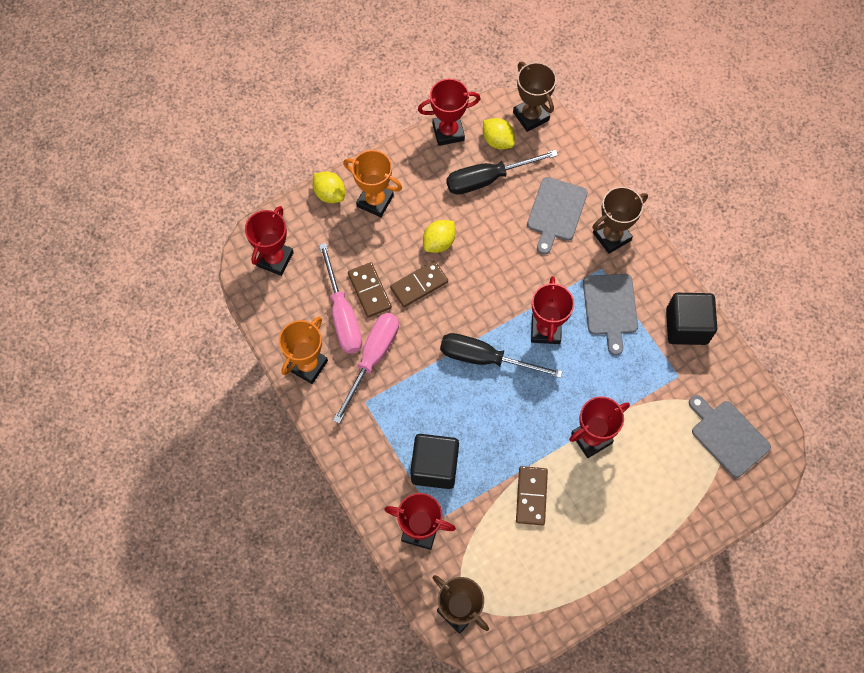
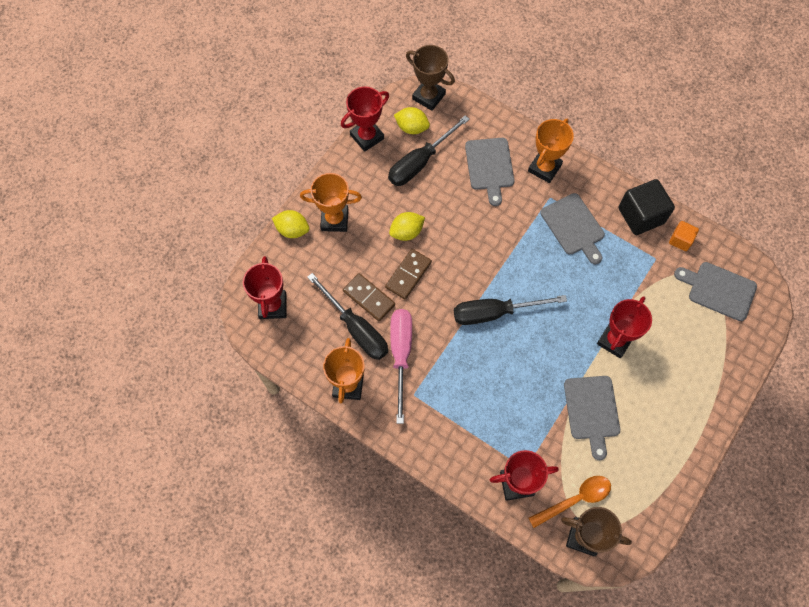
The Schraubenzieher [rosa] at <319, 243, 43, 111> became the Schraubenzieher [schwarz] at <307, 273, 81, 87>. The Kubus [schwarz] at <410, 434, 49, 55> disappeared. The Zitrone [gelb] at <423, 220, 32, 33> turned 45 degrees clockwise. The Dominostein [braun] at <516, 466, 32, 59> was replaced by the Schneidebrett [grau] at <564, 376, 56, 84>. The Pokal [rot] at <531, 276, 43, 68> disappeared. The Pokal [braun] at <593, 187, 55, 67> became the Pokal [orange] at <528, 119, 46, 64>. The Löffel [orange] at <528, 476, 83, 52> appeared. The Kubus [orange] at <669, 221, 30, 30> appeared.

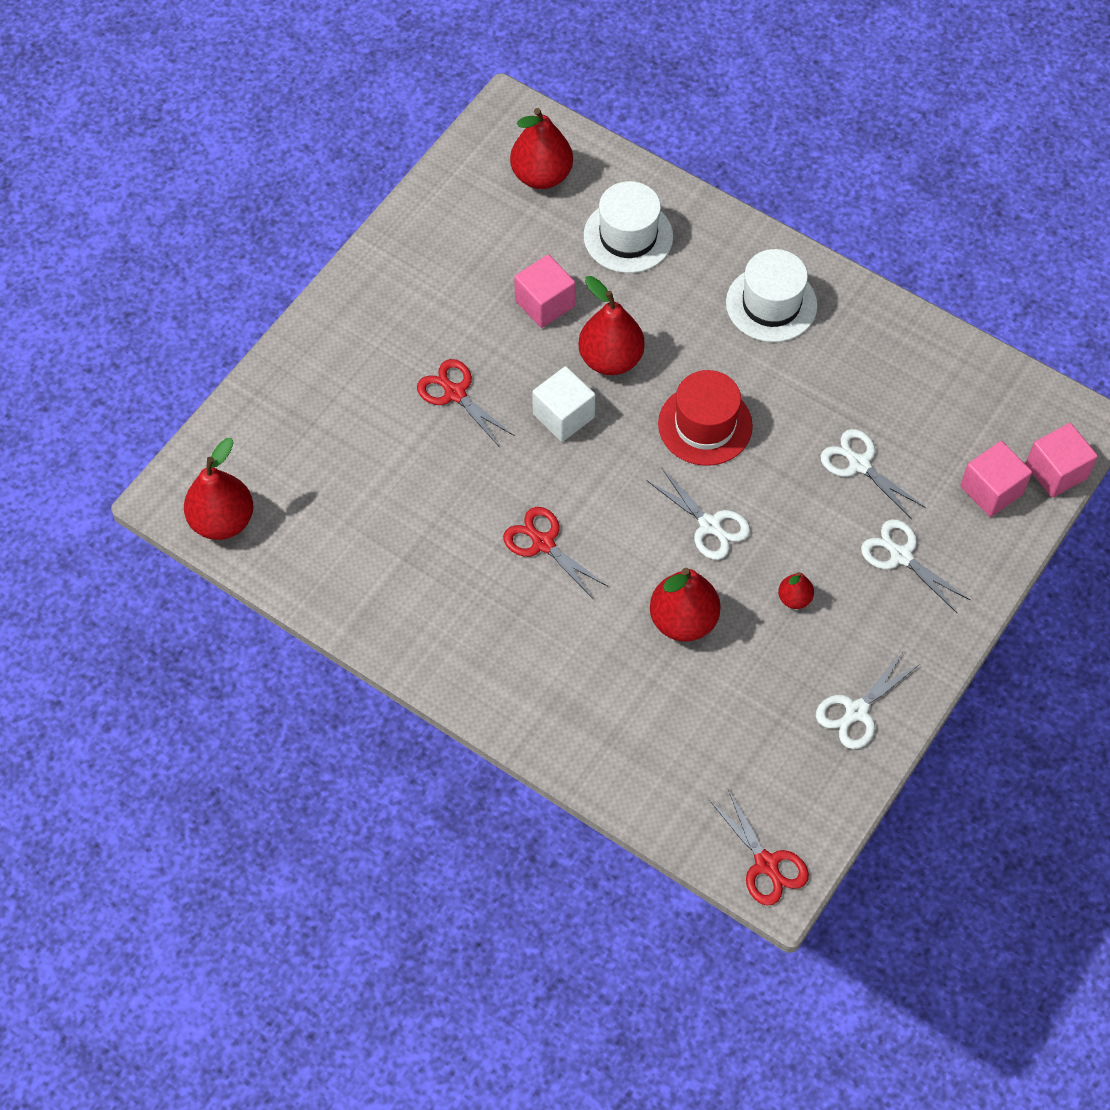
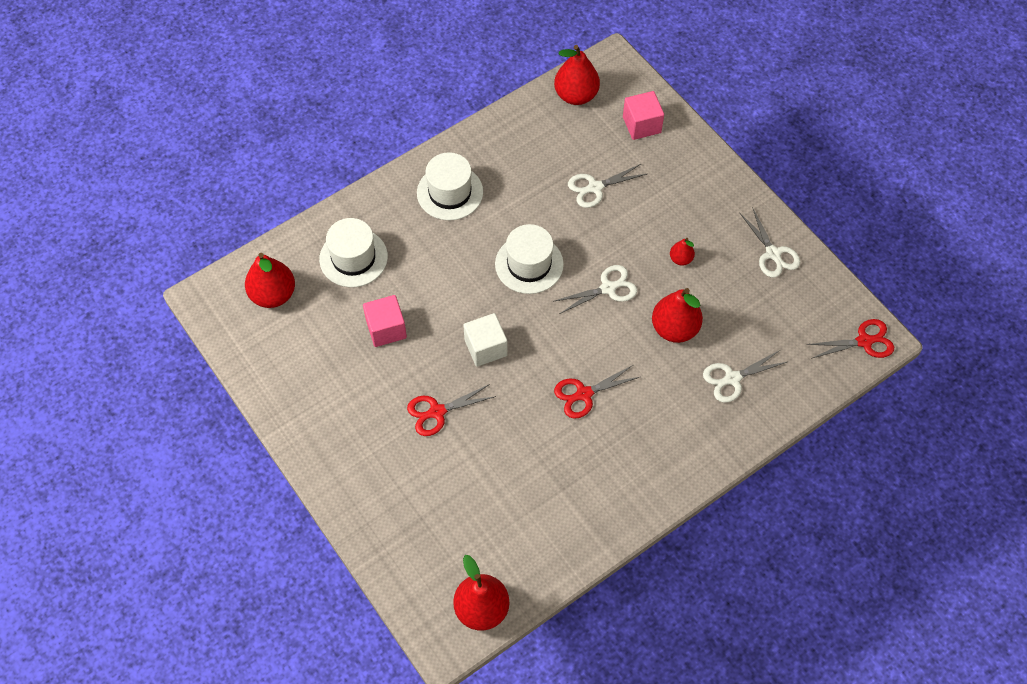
The Birne [rot] moved from <578, 276, 67, 99> to <554, 45, 46, 60>. The Hut [rot] at <658, 370, 95, 96> became the Hut [weiß] at <495, 224, 69, 70>. The Schere [weiß] moved from <861, 519, 109, 94> to <703, 350, 84, 53>. The Kubus [rosa] at <1026, 423, 72, 75> disappeared.

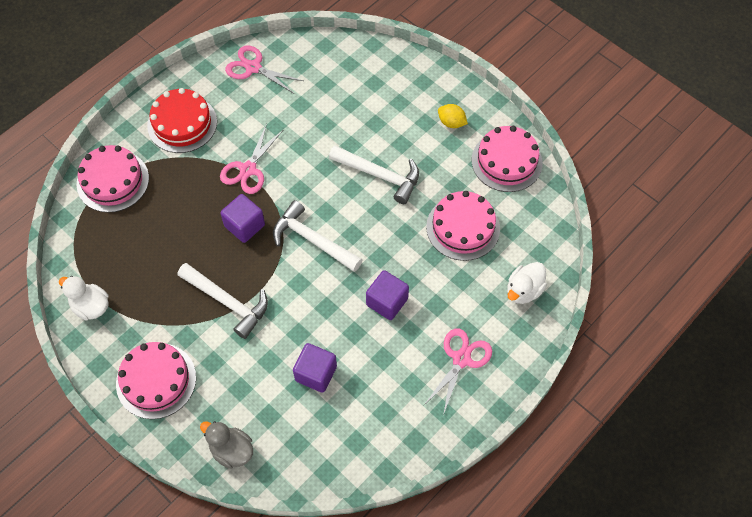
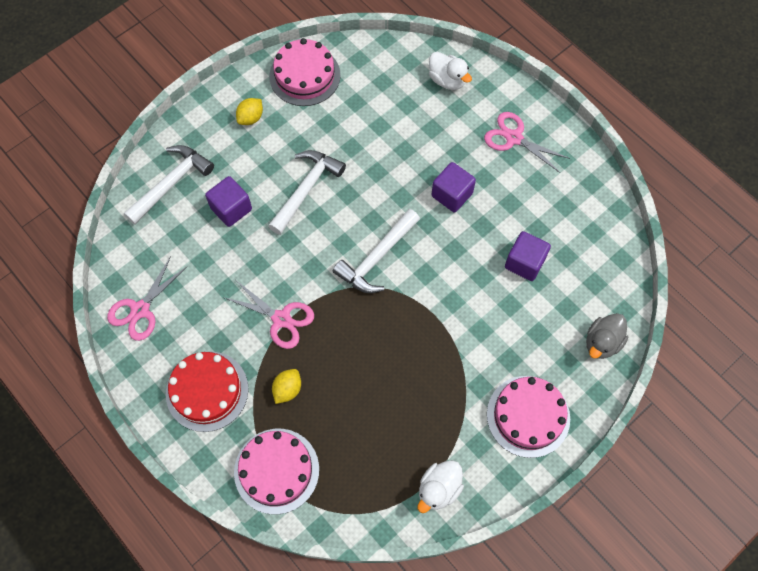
The Hammer [weiß] moved from <177, 263, 91, 76> to <124, 145, 90, 80>. The Kubus [lila] moved from <220, 194, 45, 49> to <205, 176, 47, 51>. The Kuchen [rosa] at <426, 191, 74, 70> disappeared. The Zitrone [gelb] at <272, 369, 29, 35> appeared.

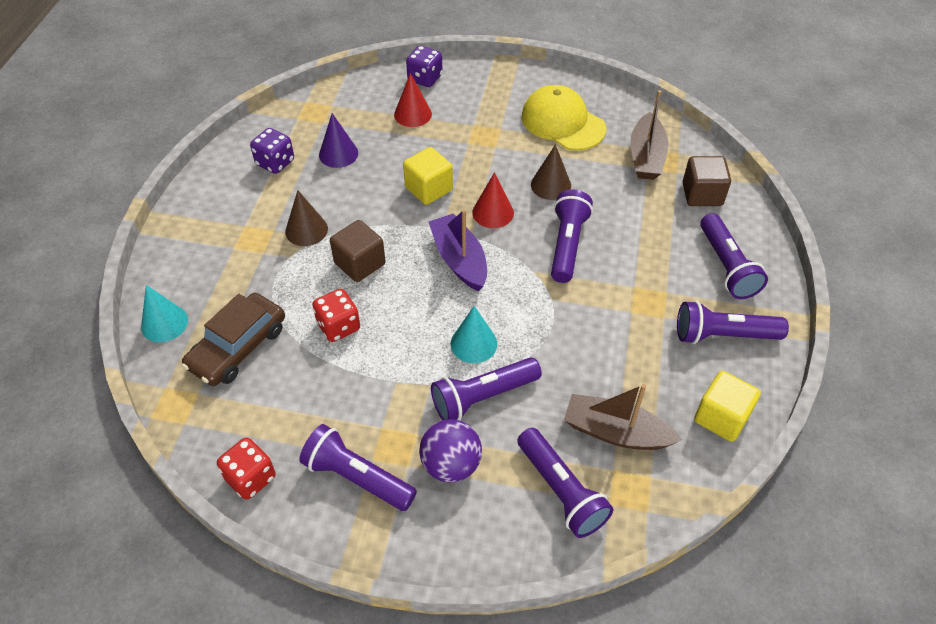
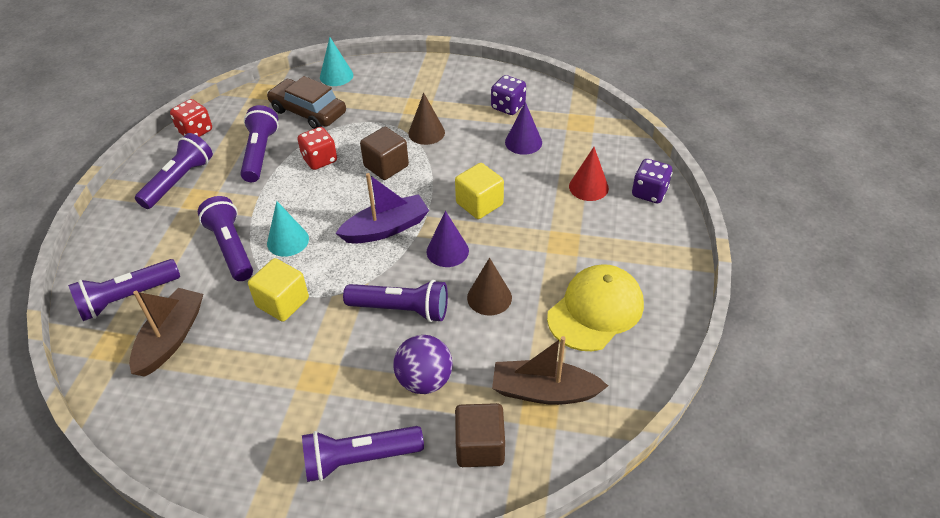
The Ball [lila] moved from <419, 419, 63, 64> to <393, 335, 60, 59>. The Kegel [rot] at <472, 172, 42, 56> became the Kegel [lila] at <427, 211, 42, 56>. The Taschenlampe [lila] moved from <677, 301, 112, 43> to <240, 105, 39, 77>. The Kubus [gelb] moved from <694, 371, 67, 71> to <248, 258, 61, 64>.

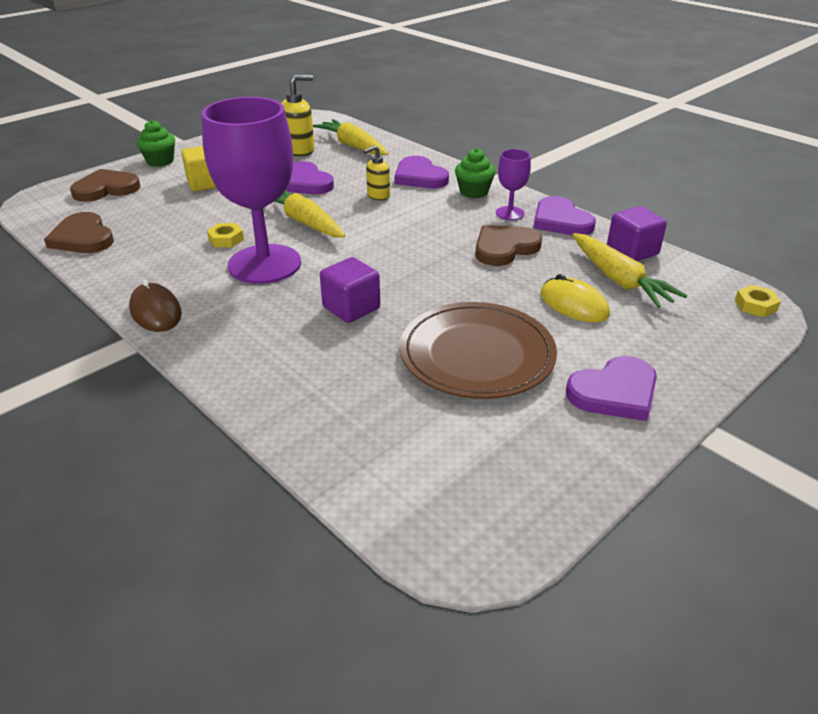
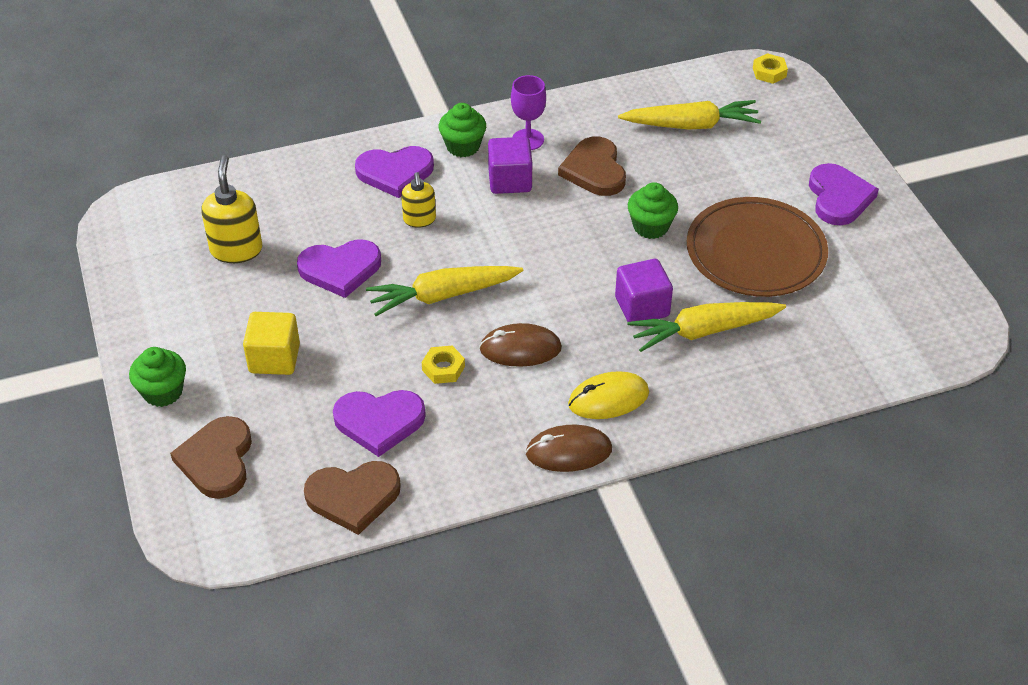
The Kelch [lila] at <202, 97, 99, 187> was replaced by the Computermaus [braun] at <479, 323, 83, 44>. The Karotte [gelb] moved from <313, 119, 75, 37> to <628, 302, 158, 50>. The Herz [lila] moved from <533, 196, 63, 40> to <333, 390, 93, 67>. The Computermaus [gelb] moved from <541, 274, 69, 49> to <568, 371, 81, 48>. The Kubus [lila] moved from <607, 206, 60, 55> to <488, 137, 44, 57>. The Muffin [grün] at <628, 182, 50, 57> appeared.

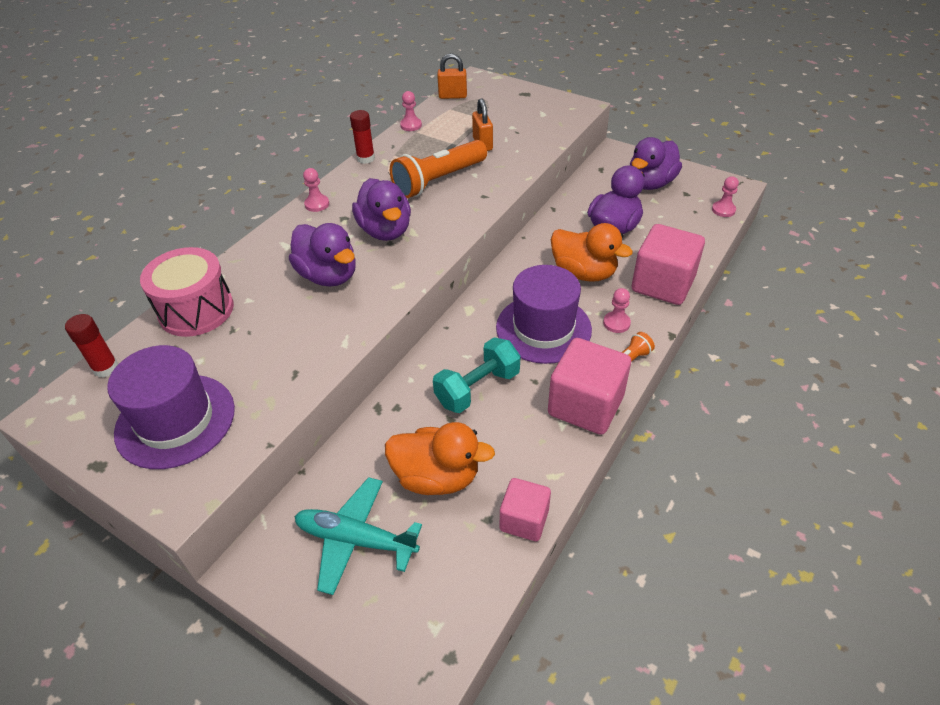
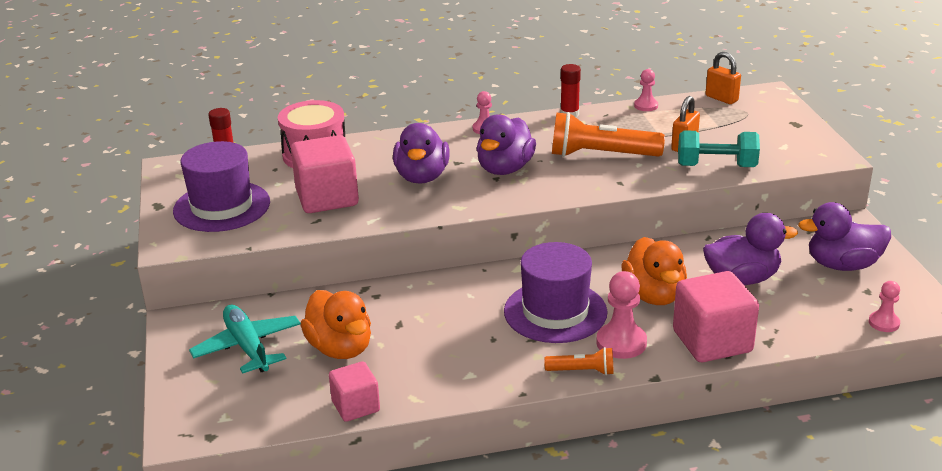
The Hantel [türkis] moved from <433, 337, 87, 76> to <678, 131, 82, 36>. The Kubus [rosa] moved from <548, 338, 83, 97> to <291, 135, 68, 78>. The Bauer [rosa] at <603, 288, 28, 45> changed to 1.66 times the size.

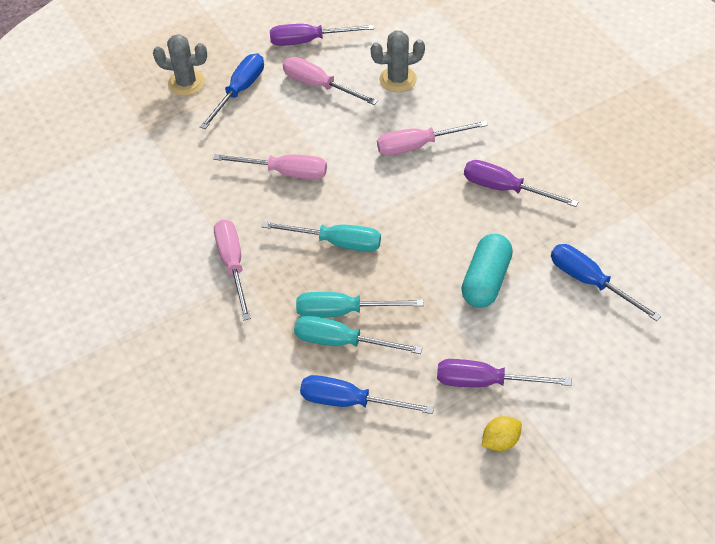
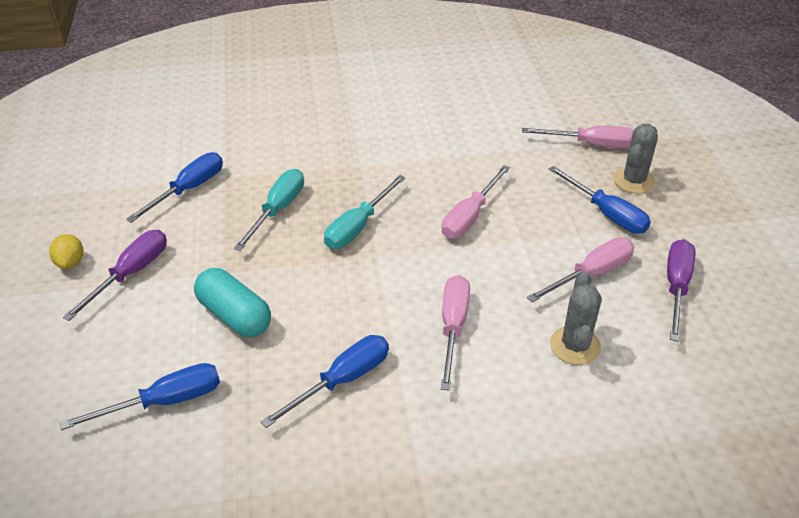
The Schraubenzieher [rosa] moved from <214, 219, 37, 102> to <522, 126, 112, 22>. The Schraubenzieher [türkis] at <294, 315, 128, 39> disappeared. The Schraubenzieher [lila] at <464, 160, 115, 47> became the Schraubenzieher [blau] at <261, 335, 128, 93>.

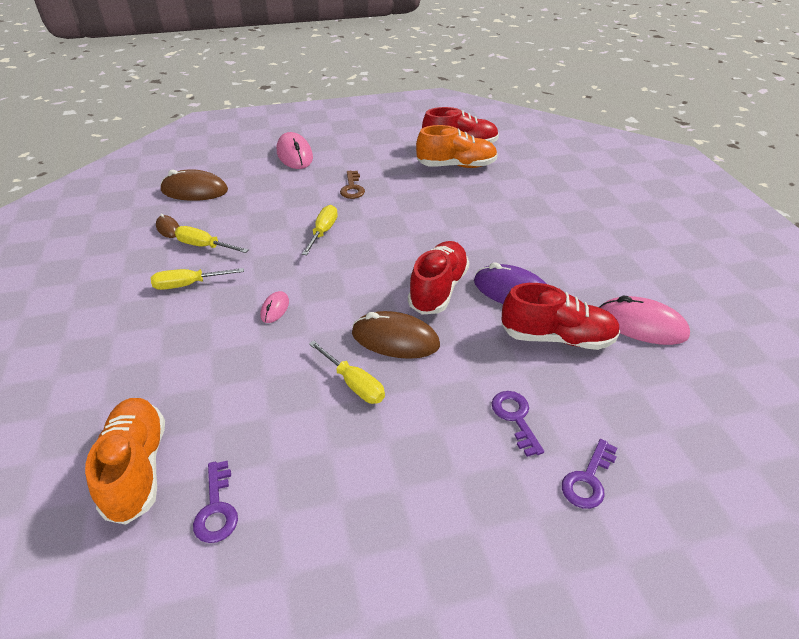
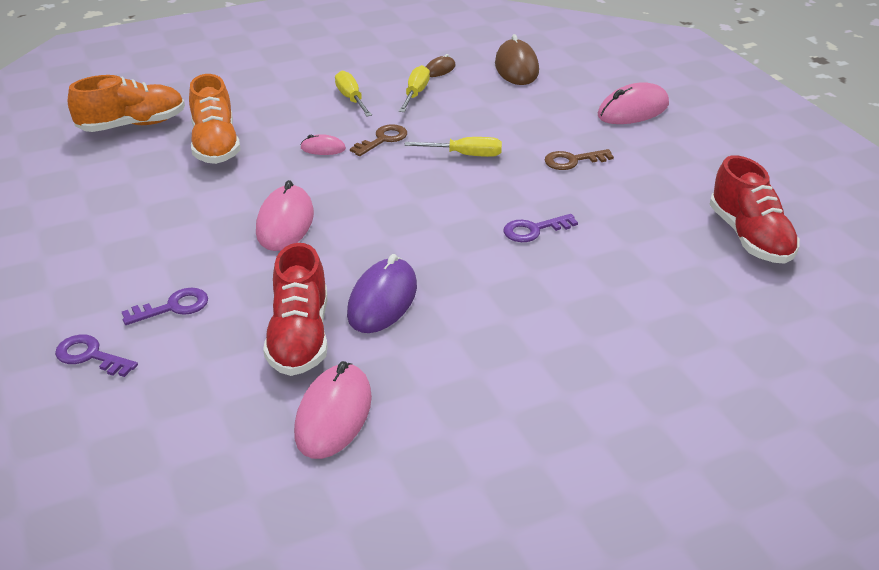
The Schlüssel [lila] moved from <193, 461, 45, 82> to <504, 214, 74, 28>. The Schraubenzieher [gelb] at <309, 341, 76, 63> disappeared. The Computermaus [braun] at <352, 311, 88, 48> became the Computermaus [rosa] at <256, 180, 58, 71>. The Schuh [rot] at <408, 241, 61, 73> disappeared. The Schuh [orange] moved from <416, 125, 82, 43> to <189, 74, 51, 90>. The Schlüssel [braun] at <350, 124, 57, 32> appeared.

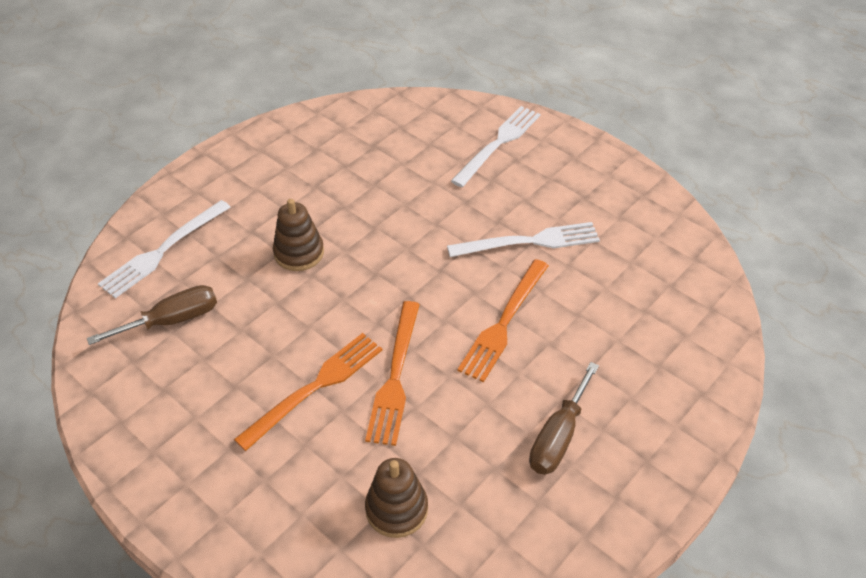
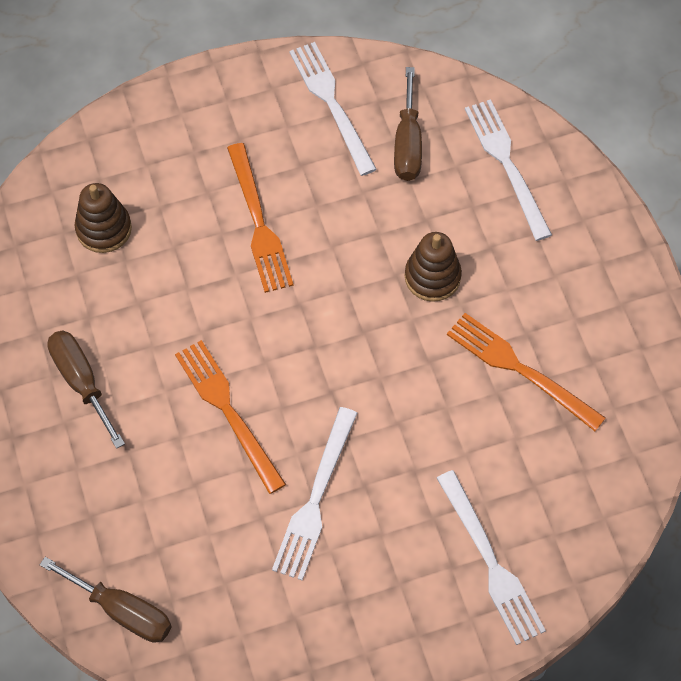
The Gabel [orange] moved from <365, 301, 55, 145> to <447, 313, 159, 118>. The Schraubenzieher [braun] at <40, 557, 132, 85> appeared. The Gabel [weiß] at <289, 42, 88, 134> appeared.

